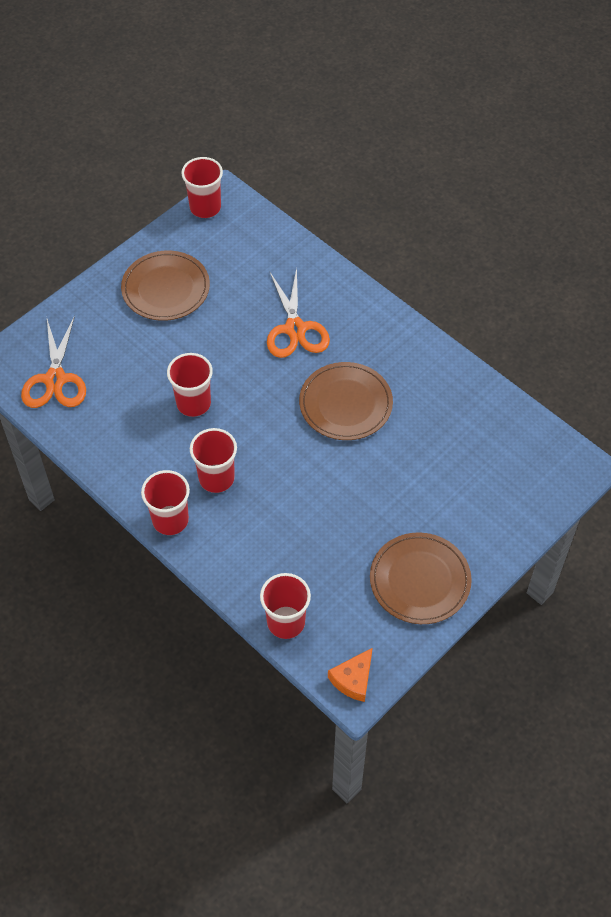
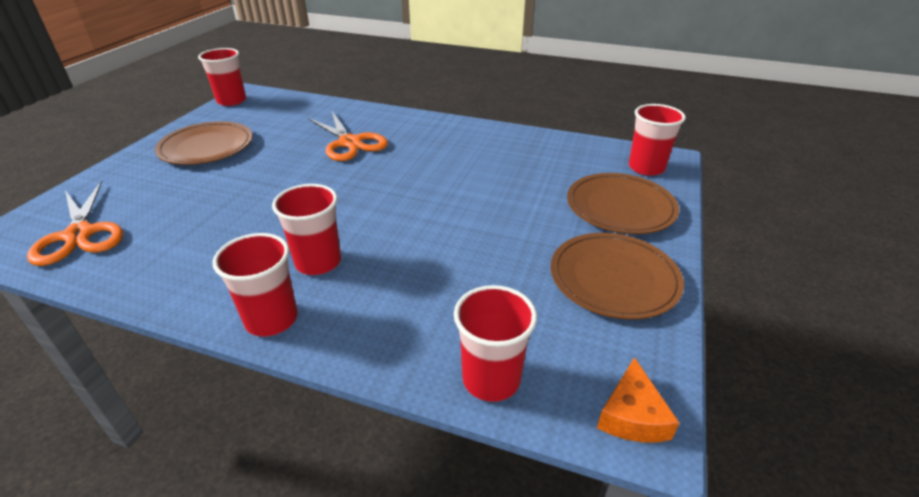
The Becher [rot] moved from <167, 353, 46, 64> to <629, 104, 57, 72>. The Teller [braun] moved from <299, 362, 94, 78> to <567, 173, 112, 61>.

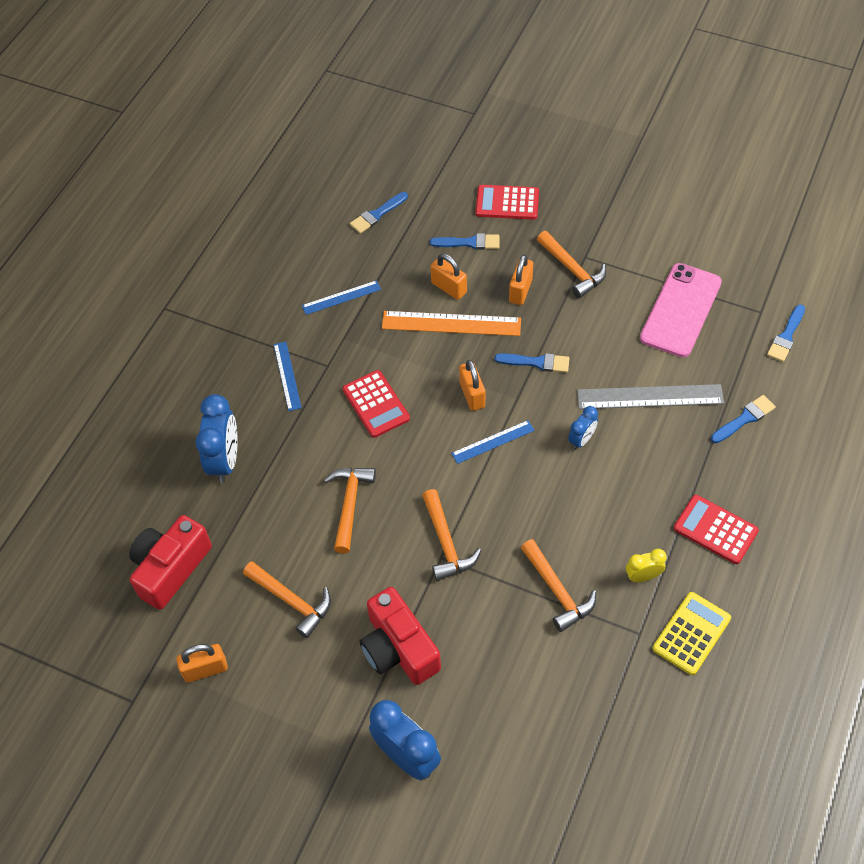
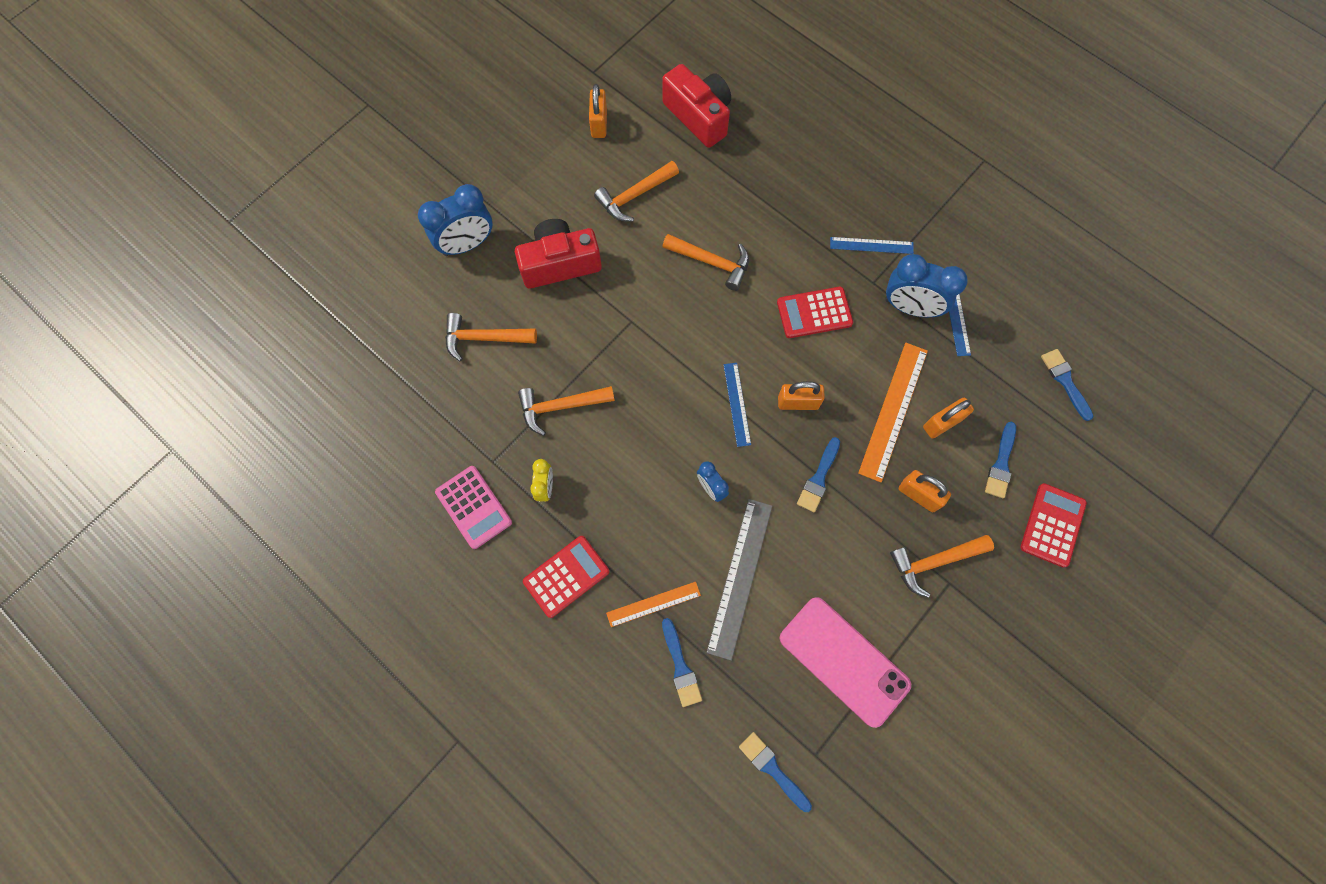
The Wecker [blau] moved from <195, 394, 43, 89> to <885, 254, 83, 63>. The Hammer [orange] moved from <422, 489, 59, 92> to <445, 313, 92, 48>. The Taschenrechner [gelb] at <653, 592, 78, 83> became the Taschenrechner [rosa] at <435, 466, 77, 83>. The Lineal [orange] at <606, 582, 95, 45> appeared.

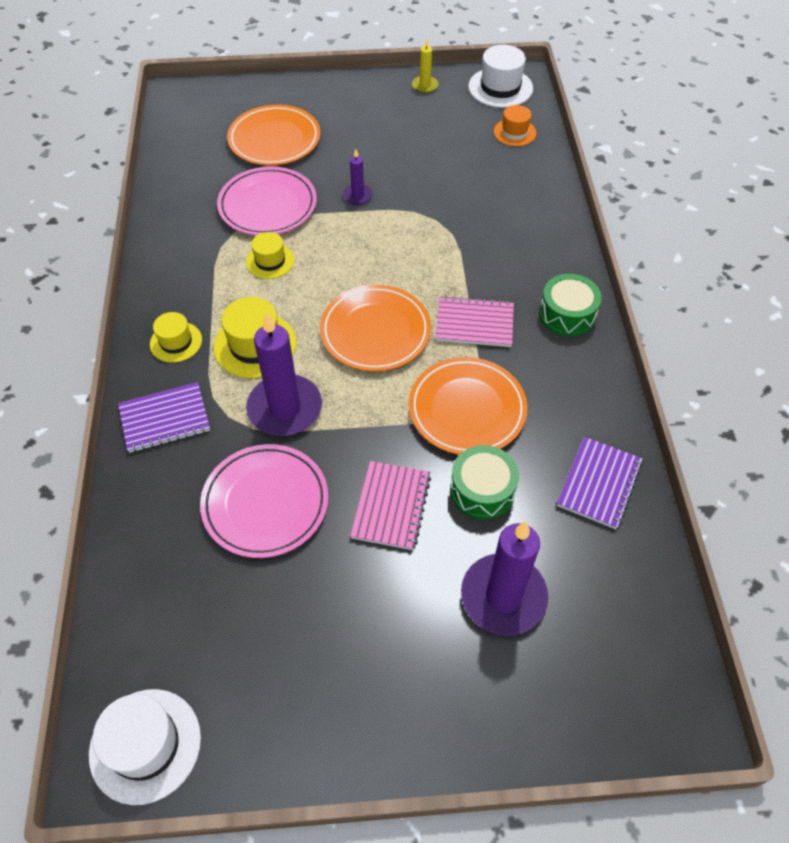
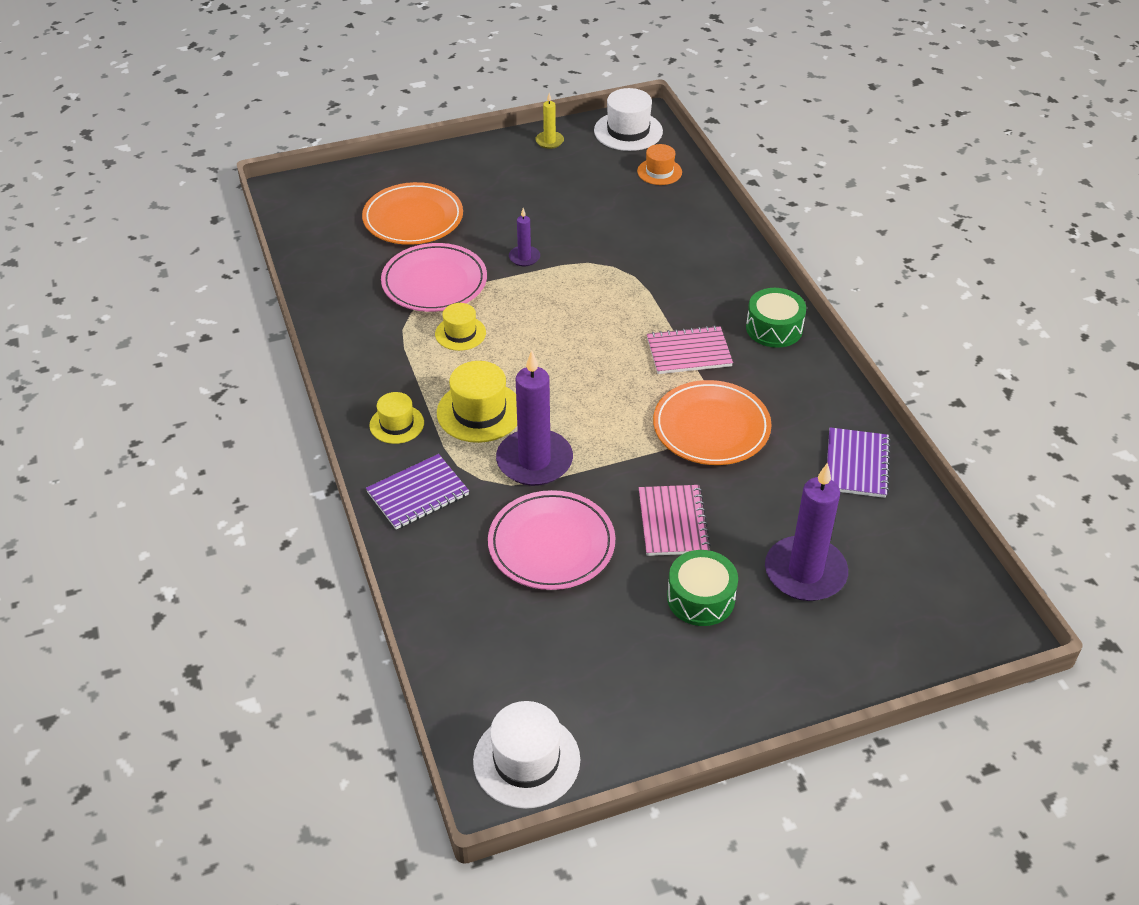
The Teller [orange] at <320, 285, 111, 87> disappeared. The Trommel [grün] moved from <450, 445, 69, 75> to <667, 550, 71, 76>.

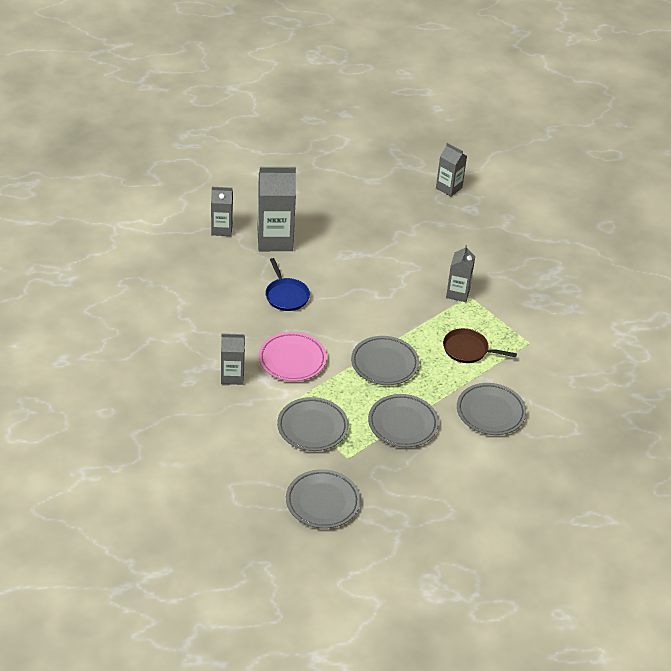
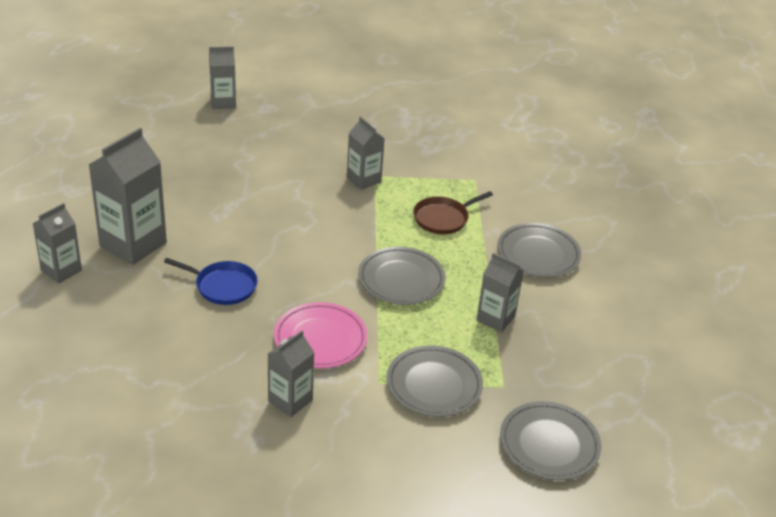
The Teller [grau] at <368, 394, 71, 53> was replaced by the Getränkekarton [grau] at <476, 253, 48, 79>.

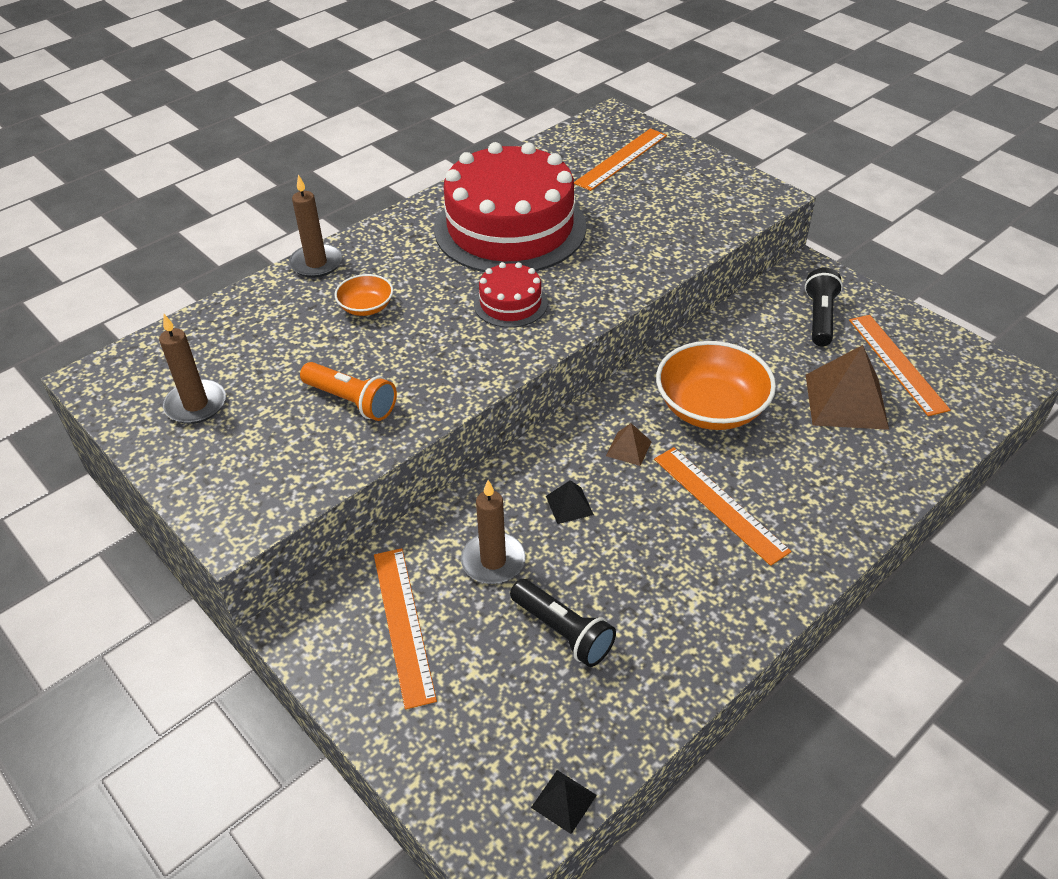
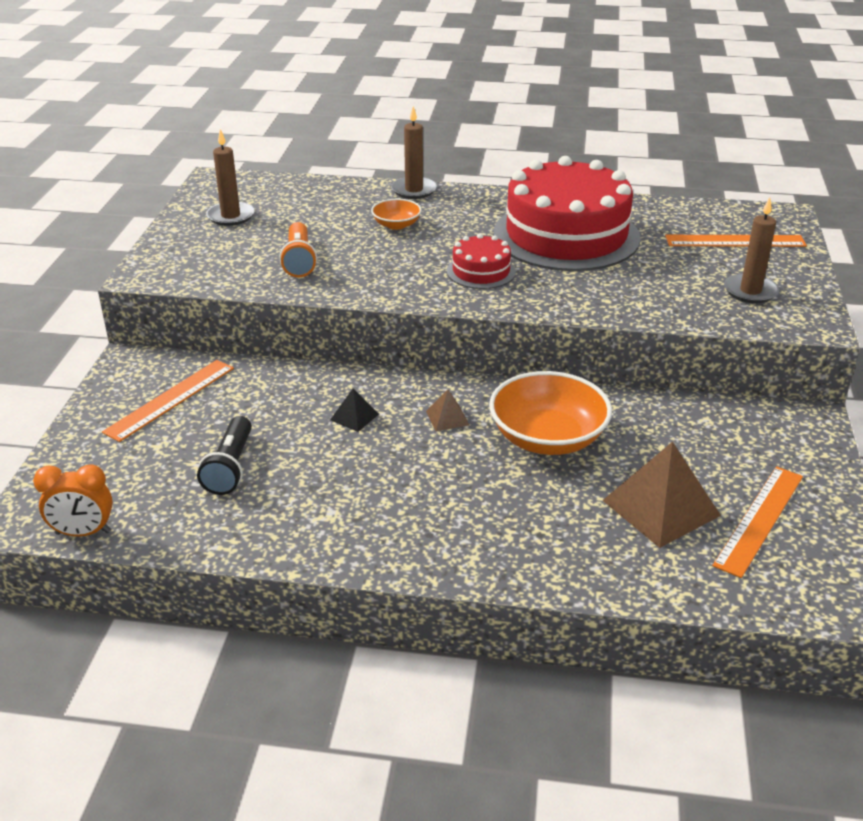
The Kerze [braun] moved from <461, 480, 65, 104> to <724, 197, 55, 106>. The Pyramide [schwarz] at <531, 770, 66, 64> was replaced by the Wecker [orange] at <33, 464, 80, 72>. The Lineal [orange] at <654, 447, 137, 119> disappeared. The Taschenlampe [schwarz] at <805, 268, 38, 79> disappeared.

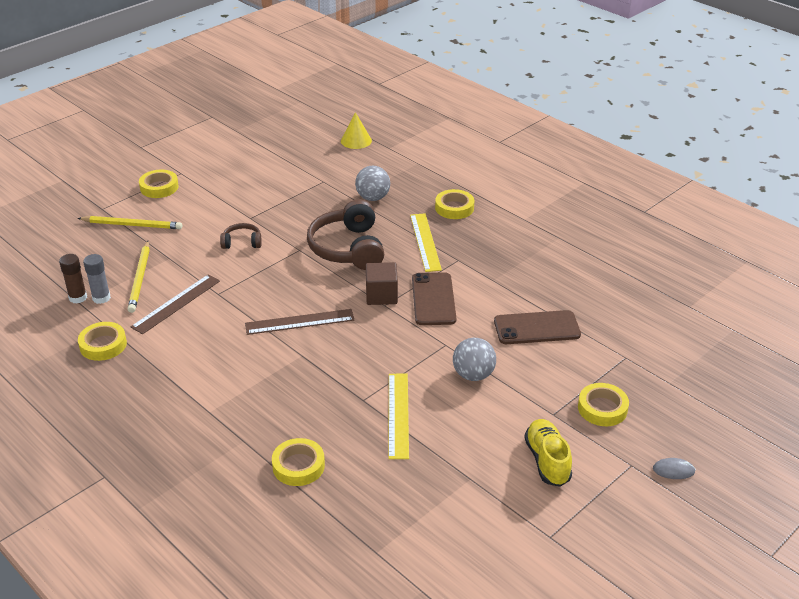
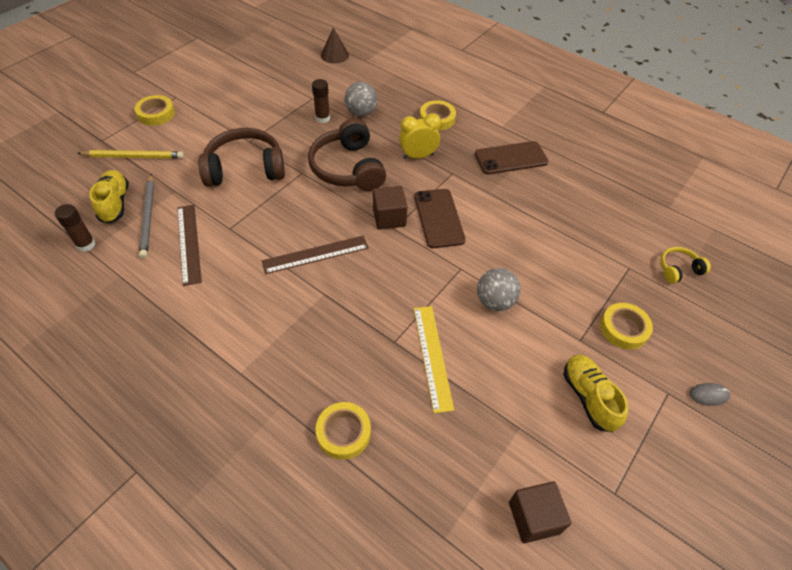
The Klebeband [gelb] at <78, 322, 49, 39> disappeared. The Klebestift [grau] at <83, 254, 28, 50> disappeared. The Bleistift [gelb] at <127, 241, 23, 72> became the Bleistift [grau] at <139, 174, 15, 84>. The Lineal [braun] at <131, 274, 89, 60> turned 45 degrees counterclockwise. The Kopfhörer [braun] at <220, 223, 42, 26> changed to 2.05 times the size. The Kegel [gelb] at <341, 112, 31, 37> became the Kegel [braun] at <321, 28, 28, 35>. The Lineal [gelb] at <410, 213, 32, 59> was replaced by the Wecker [gelb] at <399, 113, 42, 46>. The Handy [braun] moved from <494, 310, 87, 34> to <475, 141, 73, 33>. The Schuh [gelb] at <89, 170, 40, 53> appeared. The Klebestift [braun] at <312, 79, 18, 44> appeared. The Kubus [braun] at <509, 481, 62, 62> appeared. The Kopfhörer [gelb] at <660, 247, 51, 36> appeared.

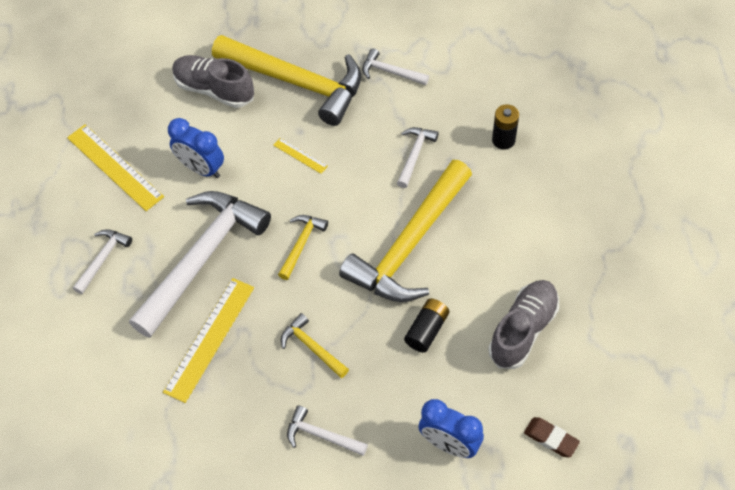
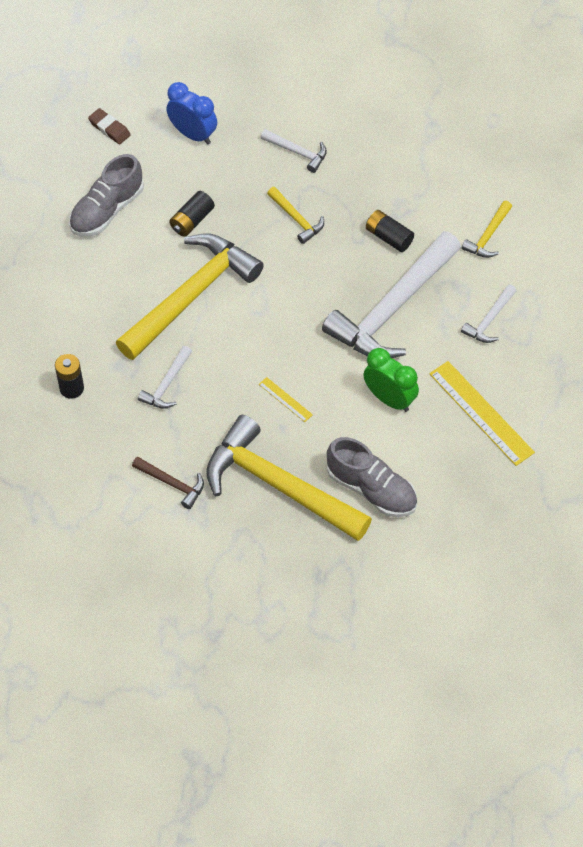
The Lineal [gelb] at <163, 278, 91, 125> was replaced by the Batterie [schwarz] at <366, 210, 48, 42>. The Wecker [blau] at <168, 118, 56, 60> became the Wecker [grün] at <363, 348, 56, 64>. The Hammer [gelb] moved from <278, 215, 50, 65> to <461, 201, 51, 57>. The Hammer [weiß] at <362, 48, 67, 37> became the Hammer [braun] at <132, 456, 72, 53>.

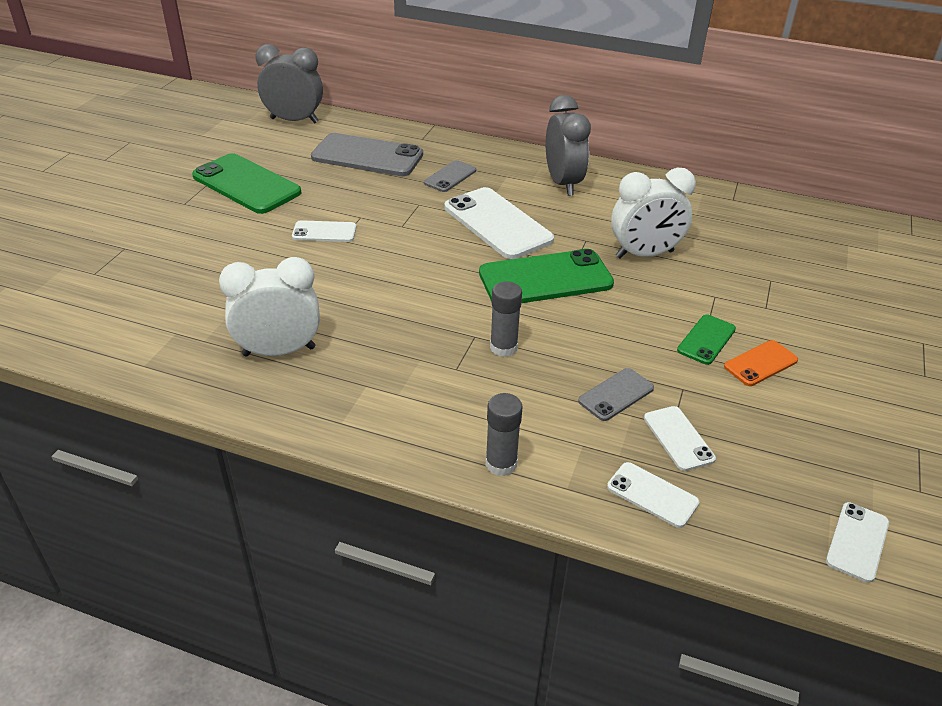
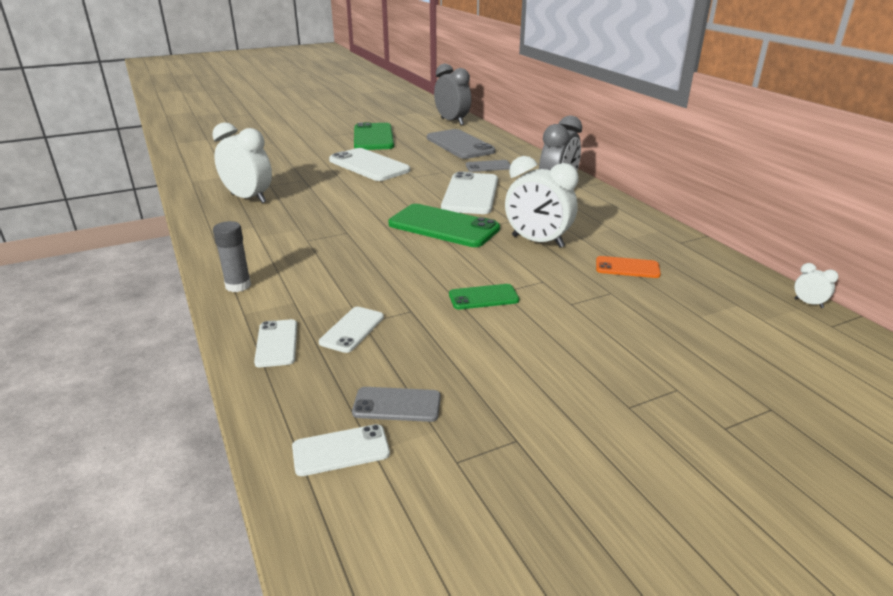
The Handy [weiß] at <292, 220, 64, 22> changed to 1.93 times the size. The Klebestift [grau] at <490, 281, 32, 76> disappeared. The Handy [grau] moved from <578, 368, 76, 53> to <352, 387, 89, 35>. The Handy [orange] moved from <724, 340, 74, 46> to <596, 256, 65, 22>. The Wecker [weiß] at <794, 263, 45, 45> appeared.

